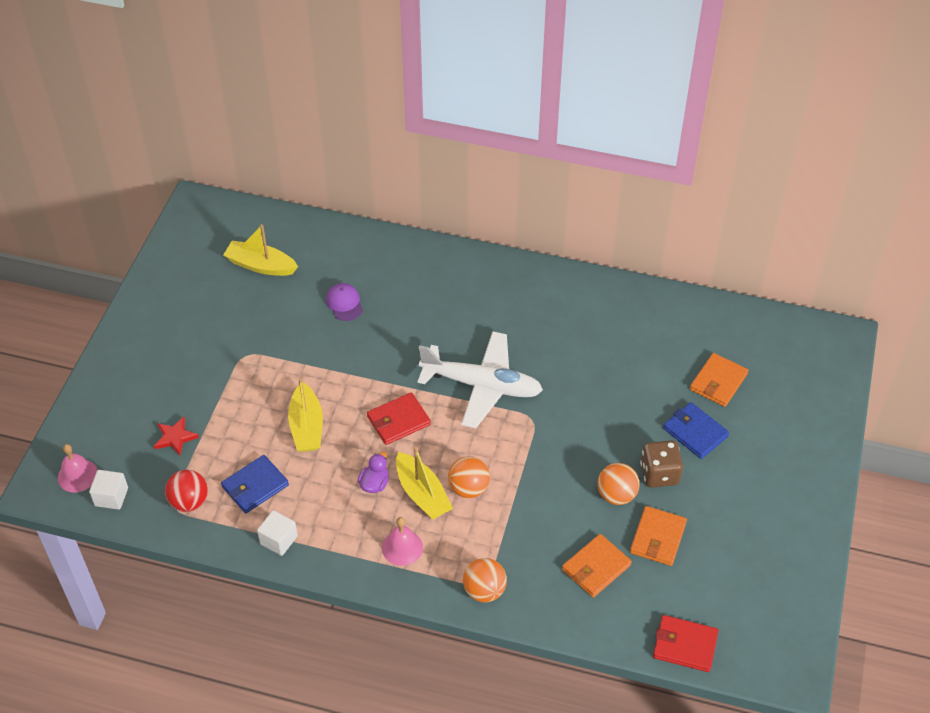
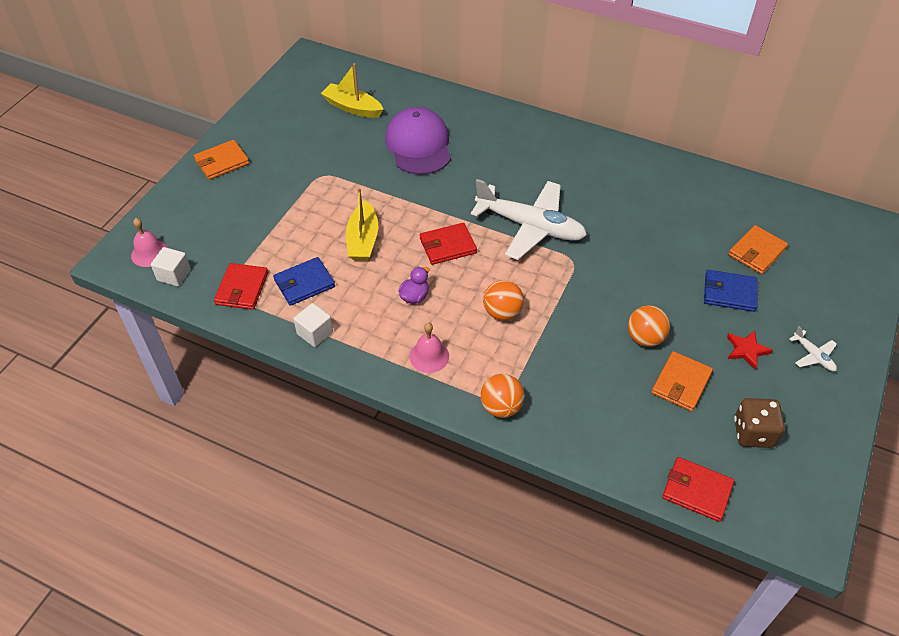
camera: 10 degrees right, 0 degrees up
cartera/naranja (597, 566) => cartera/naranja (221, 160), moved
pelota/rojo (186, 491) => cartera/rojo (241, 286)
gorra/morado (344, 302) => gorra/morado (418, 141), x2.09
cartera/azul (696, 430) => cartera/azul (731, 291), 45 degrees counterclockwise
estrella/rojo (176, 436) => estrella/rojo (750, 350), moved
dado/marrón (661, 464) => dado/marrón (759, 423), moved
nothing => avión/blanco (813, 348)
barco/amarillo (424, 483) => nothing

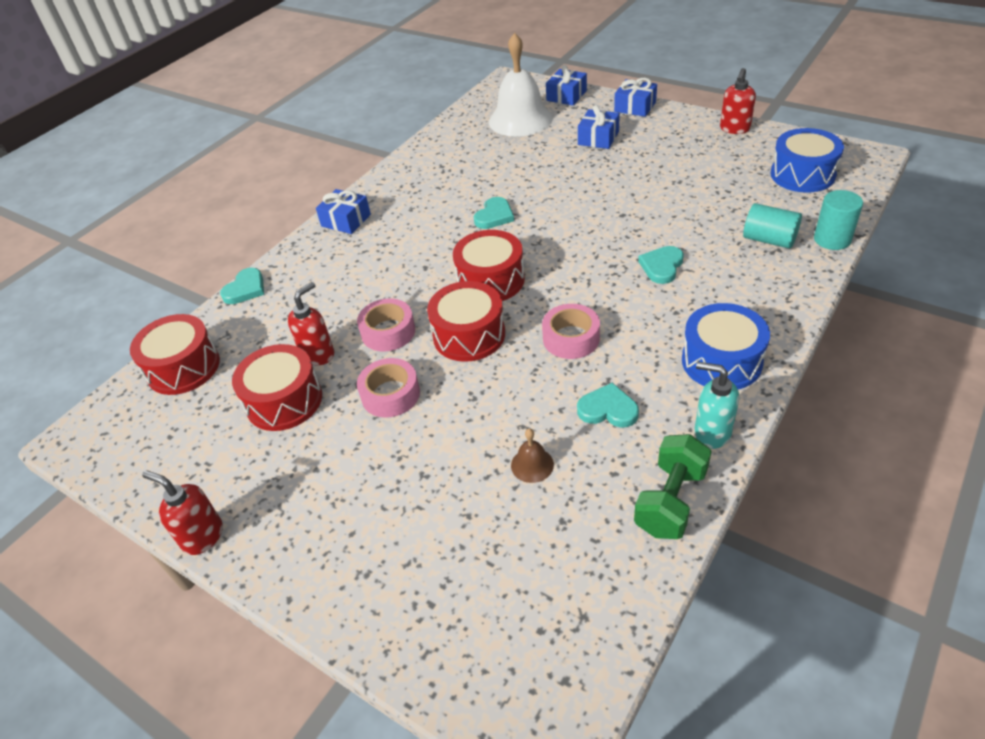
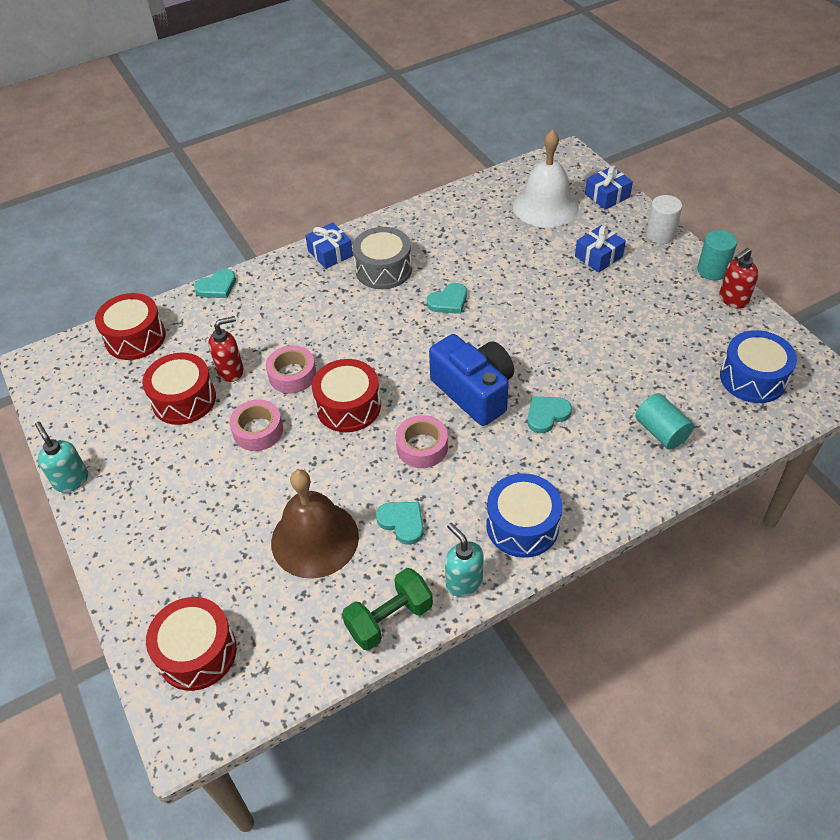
camera: 25 degrees right, 5 degrees up
dispensador de jabón/rojo (182, 512) => dispensador de jabón/turquesa (61, 457)
tambor/rojo (489, 265) => tambor/rojo (191, 644), moved
campana/marrón (532, 455) => campana/marrón (315, 524), x2.42
nothing => tambor/gris (382, 258)
nothing => cámara/azul (471, 380)
regalo/azul (635, 97) => cilindro/blanco (664, 219)
cilindro/turquesa (838, 220) => cilindro/turquesa (717, 255), moved

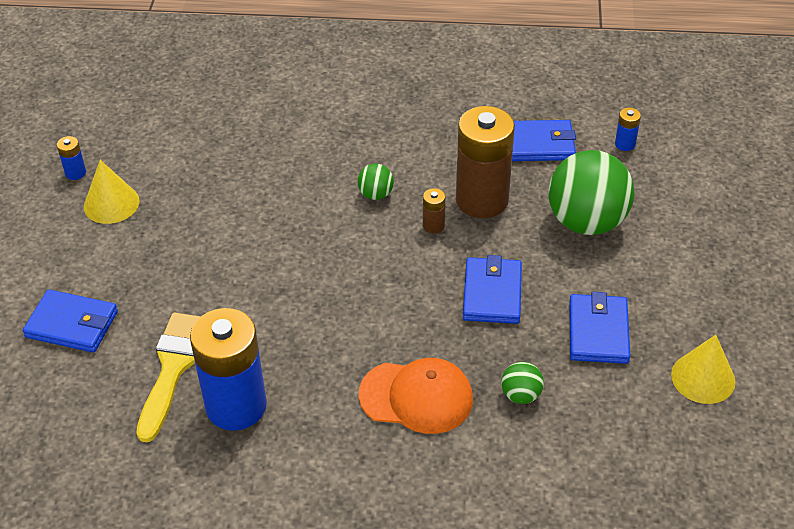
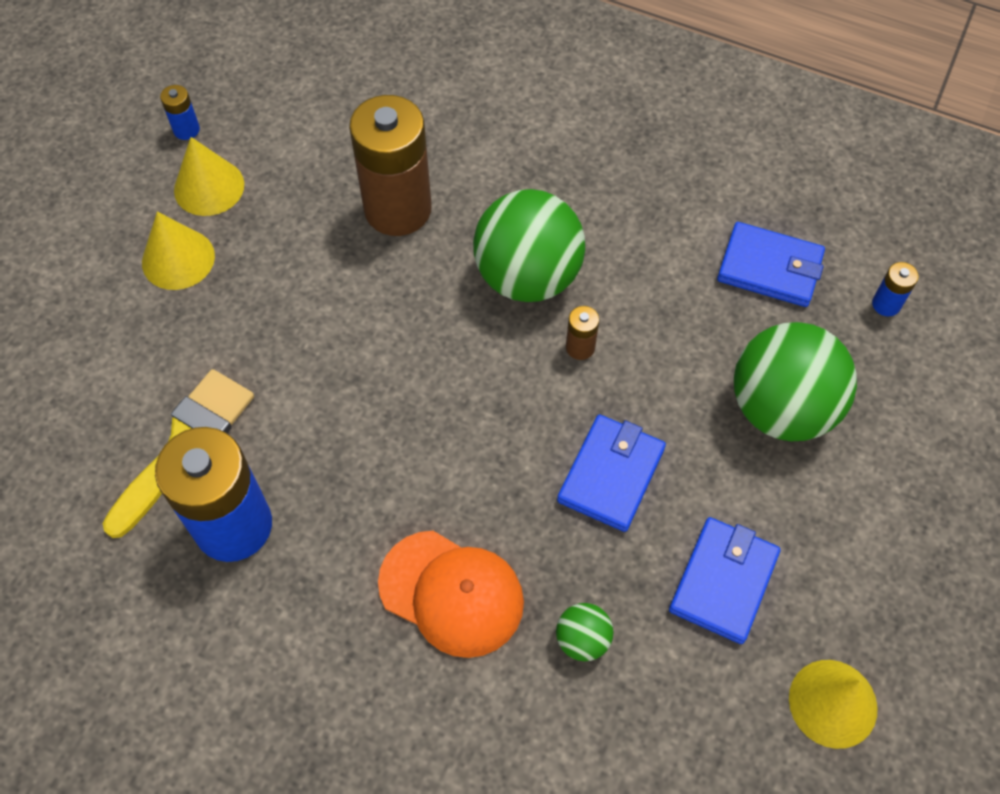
camera: 20 degrees right, 15 degrees up
nothing => cono/amarillo (178, 251)
pila/marrón (485, 162) => pila/marrón (390, 165), moved
pelota/verde (375, 182) => pelota/verde (529, 245), x2.25
cartera/azul (70, 321) => nothing

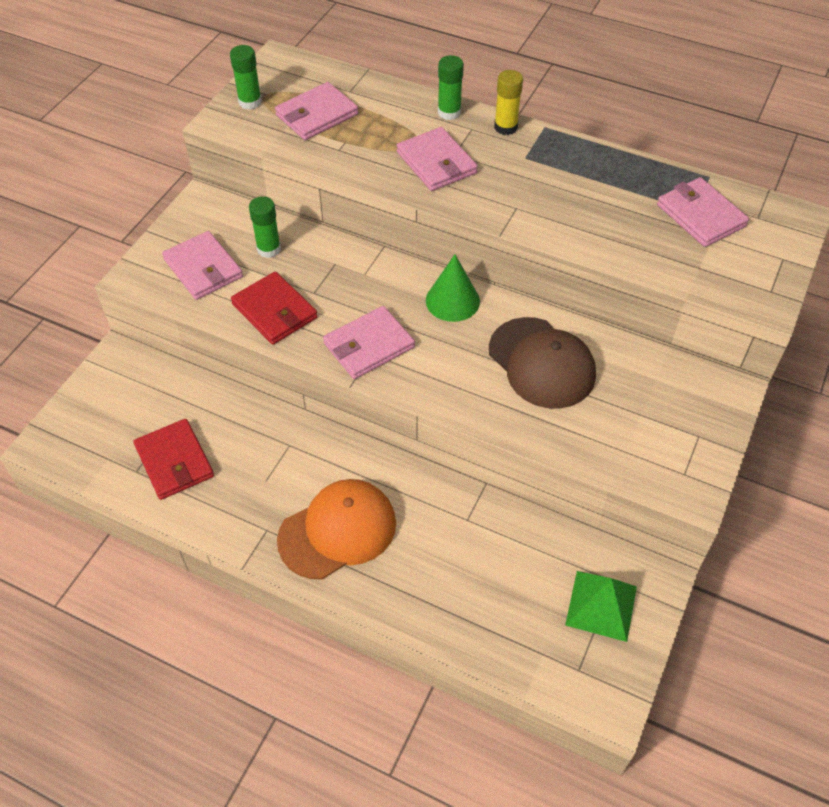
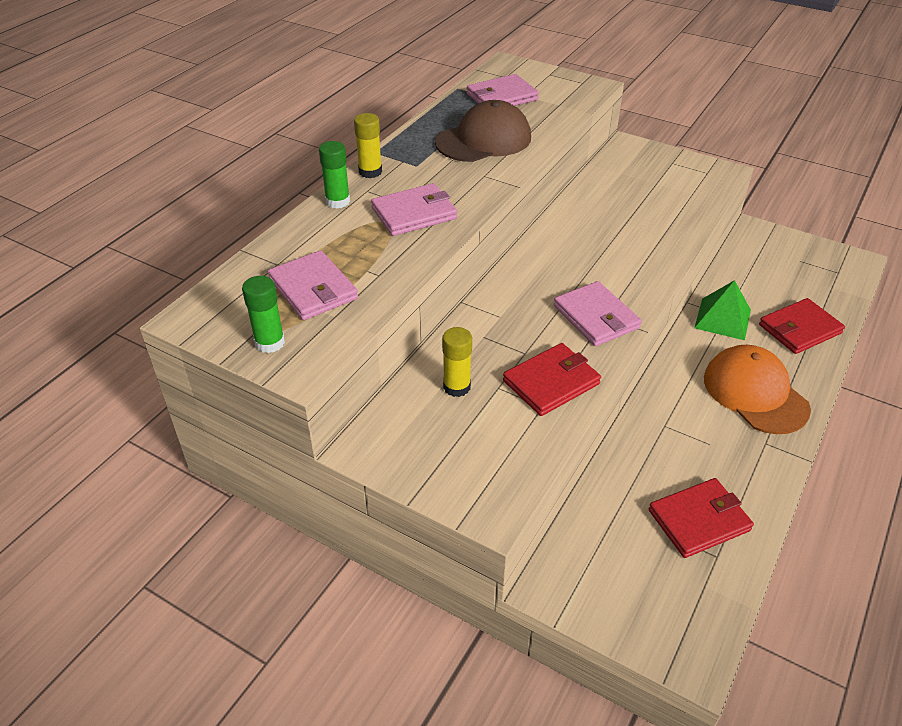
camera: 85 degrees left, 10 degrees down
gorra/marrón (542, 363) => gorra/marrón (483, 131), moved
barra de pegamento/verde (265, 227) => barra de pegamento/amarillo (457, 362)
pirámide/verde (601, 606) => pirámide/verde (722, 310), moved
nothing => cartera/rojo (802, 326)
cartera/rosa (202, 265) => nothing
cono/verde (453, 288) => nothing

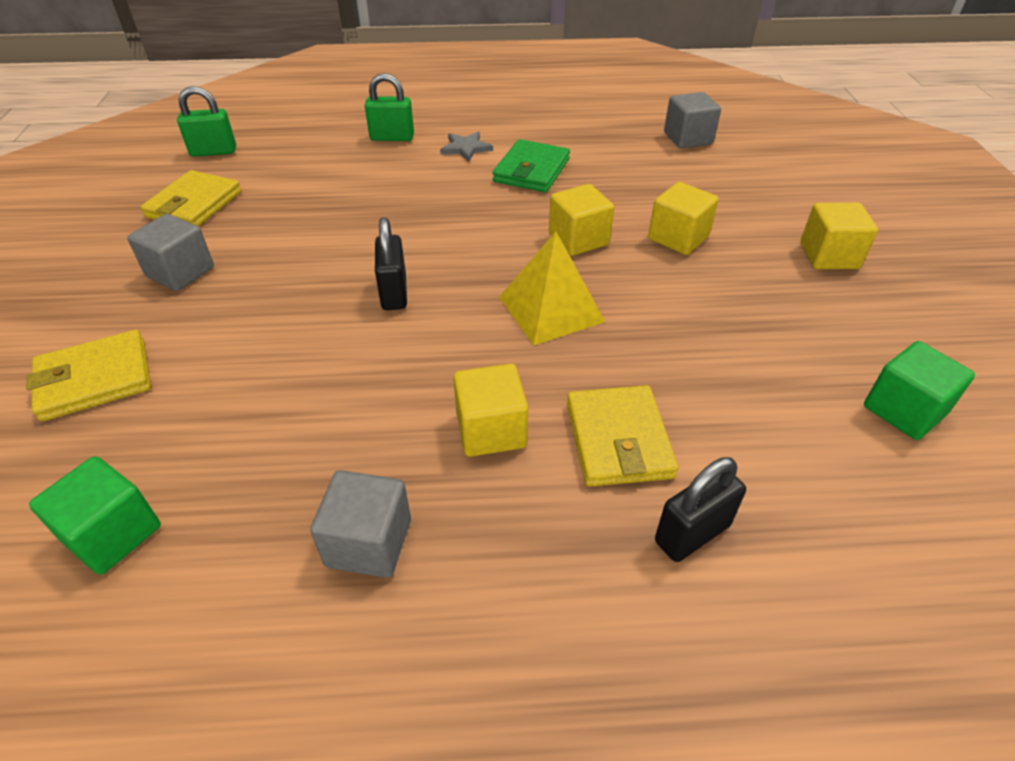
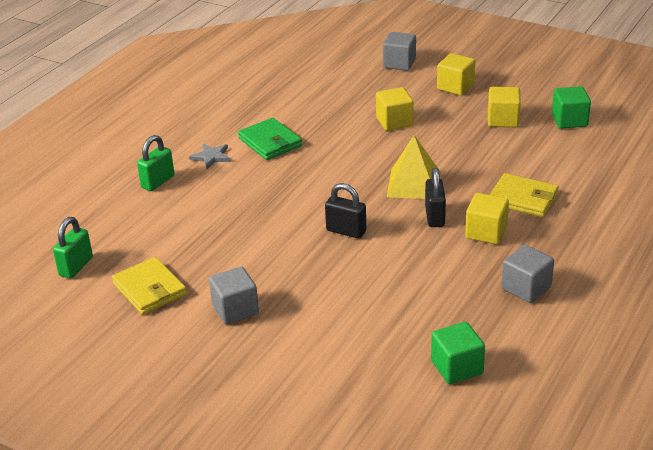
camera: 55 degrees left, 10 degrees down
cubo/gris (692, 120) => cubo/gris (399, 51), moved
candado/negro (700, 509) => candado/negro (435, 197), moved
cubo/amarillo (581, 220) => cubo/amarillo (504, 107), moved
cartera/amarillo (88, 375) => nothing

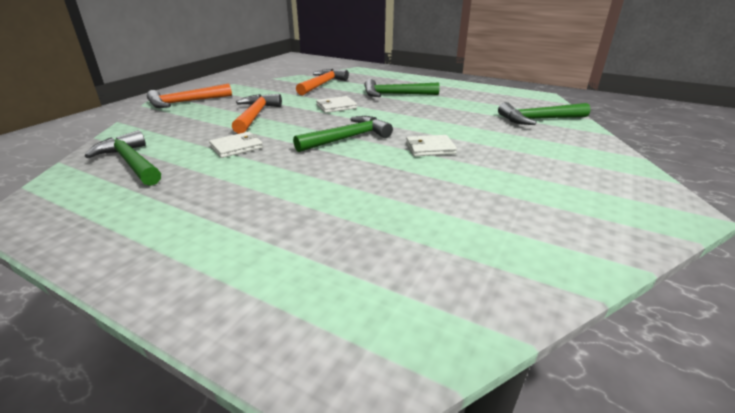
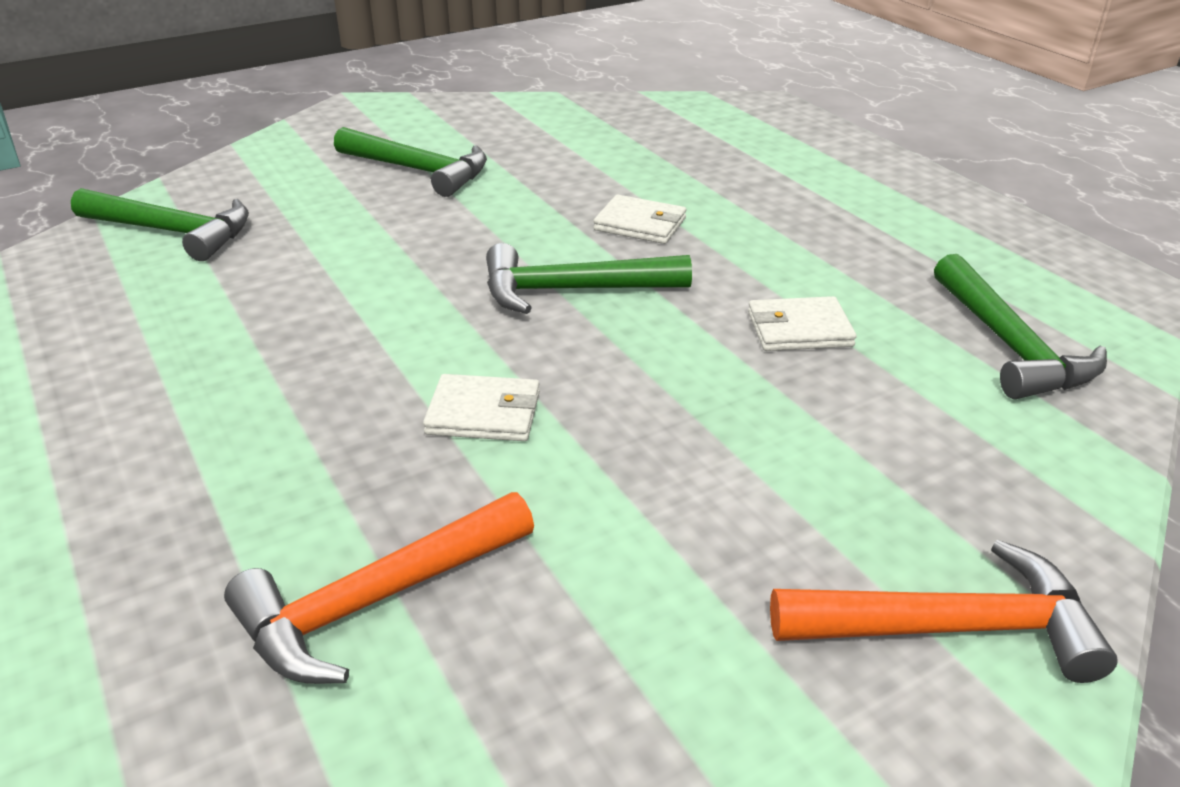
camera: 150 degrees left, 5 degrees up
martillo/verde (402, 88) => martillo/verde (410, 162), moved
cartera/blanco (431, 145) => cartera/blanco (640, 219), moved
martillo/naranja (257, 114) => nothing

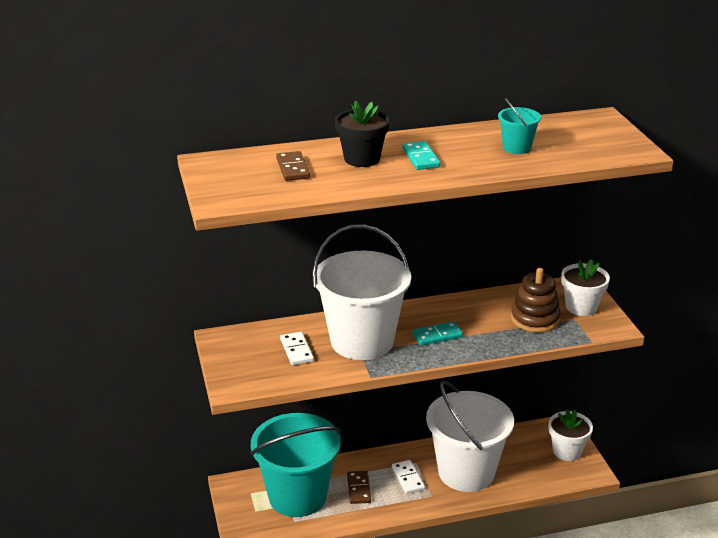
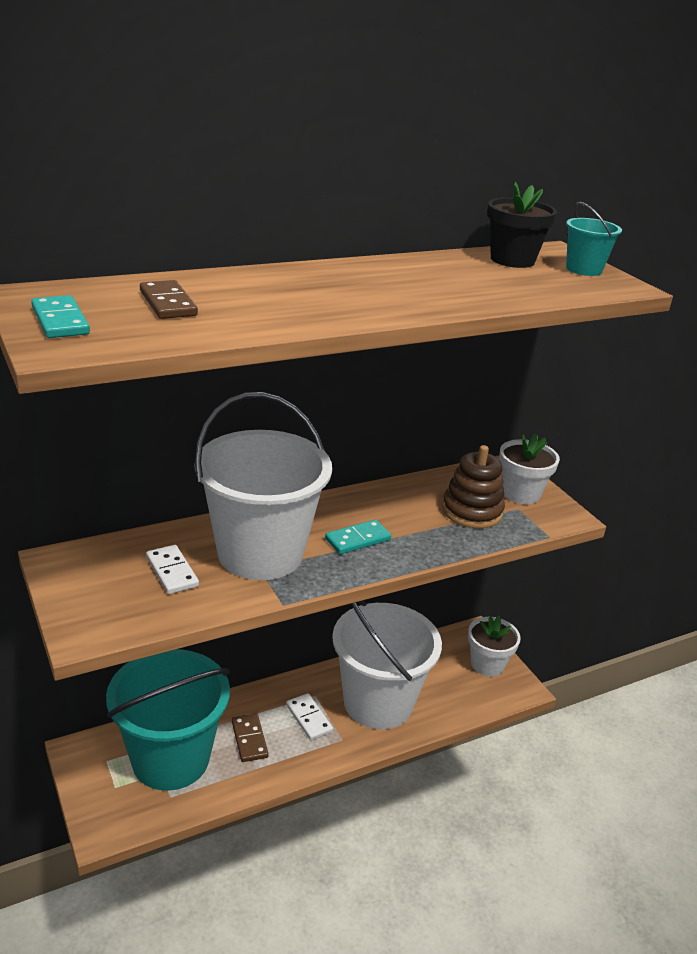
camera: 15 degrees left, 0 degrees up
ficha de dominó/turquesa (421, 155) => ficha de dominó/turquesa (60, 316), moved
maceta/negro (362, 134) => maceta/negro (522, 225), moved
balde/turquesa (519, 126) => balde/turquesa (594, 239), moved

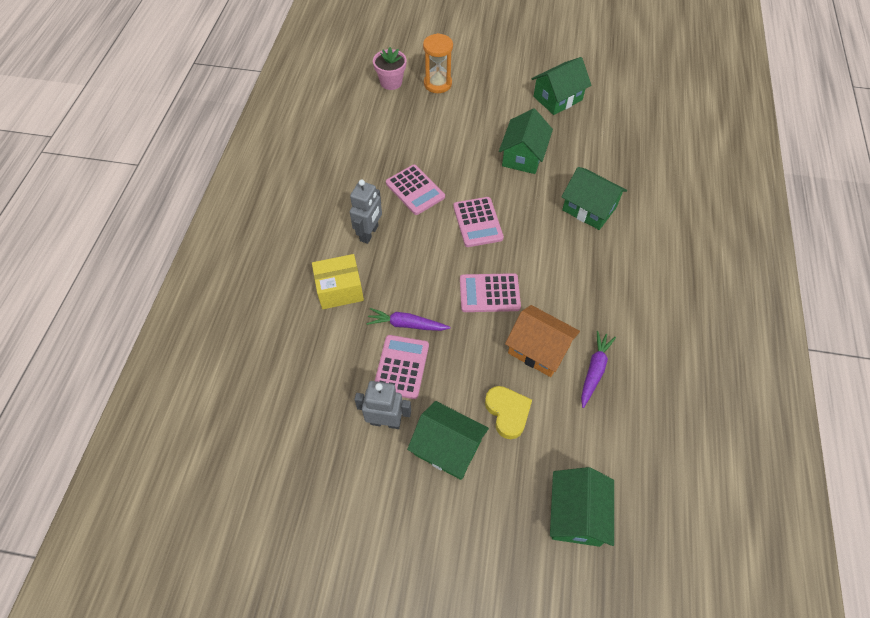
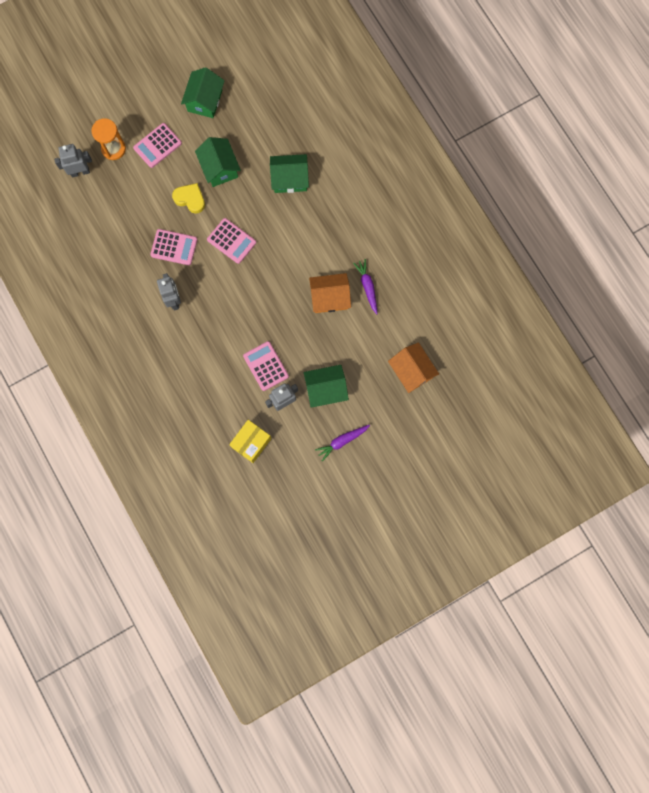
camera: 40 degrees left, 20 degrees up
maceta/rosa (390, 68) => robot/gris (73, 160)
calculadora/rosa (490, 292) => calculadora/rosa (157, 145), moved
corazón/amarillo (508, 412) => corazón/amarillo (188, 198), moved
caja/amarillo (338, 281) => caja/amarillo (250, 441), moved
zanahoria/morado (408, 319) => zanahoria/morado (342, 443), moved
casa/verde (582, 507) => casa/naranja (413, 368)

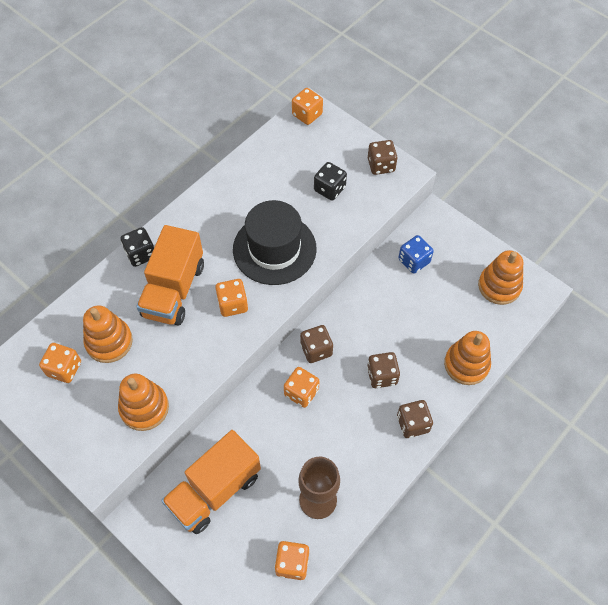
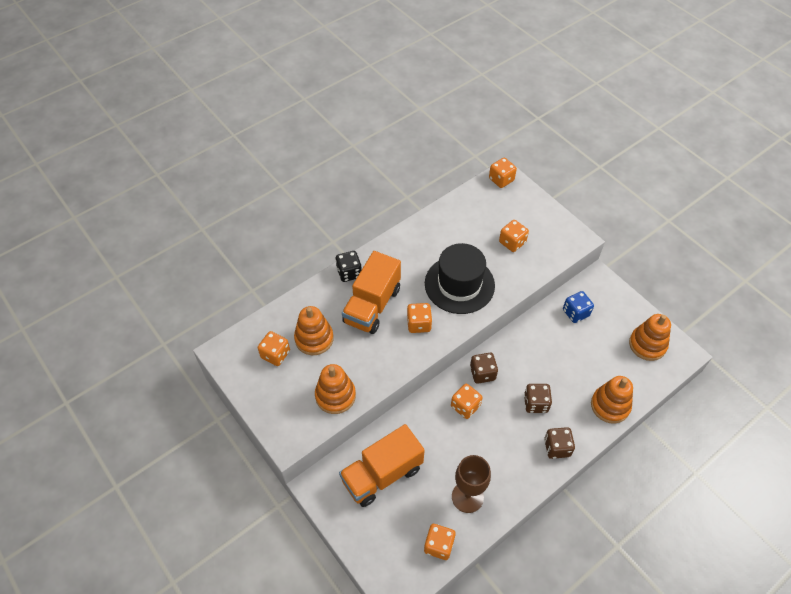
camera: 10 degrees right, 5 degrees down
dado/negro (330, 181) => dado/naranja (514, 236)
dado/marrón (383, 157) => nothing

